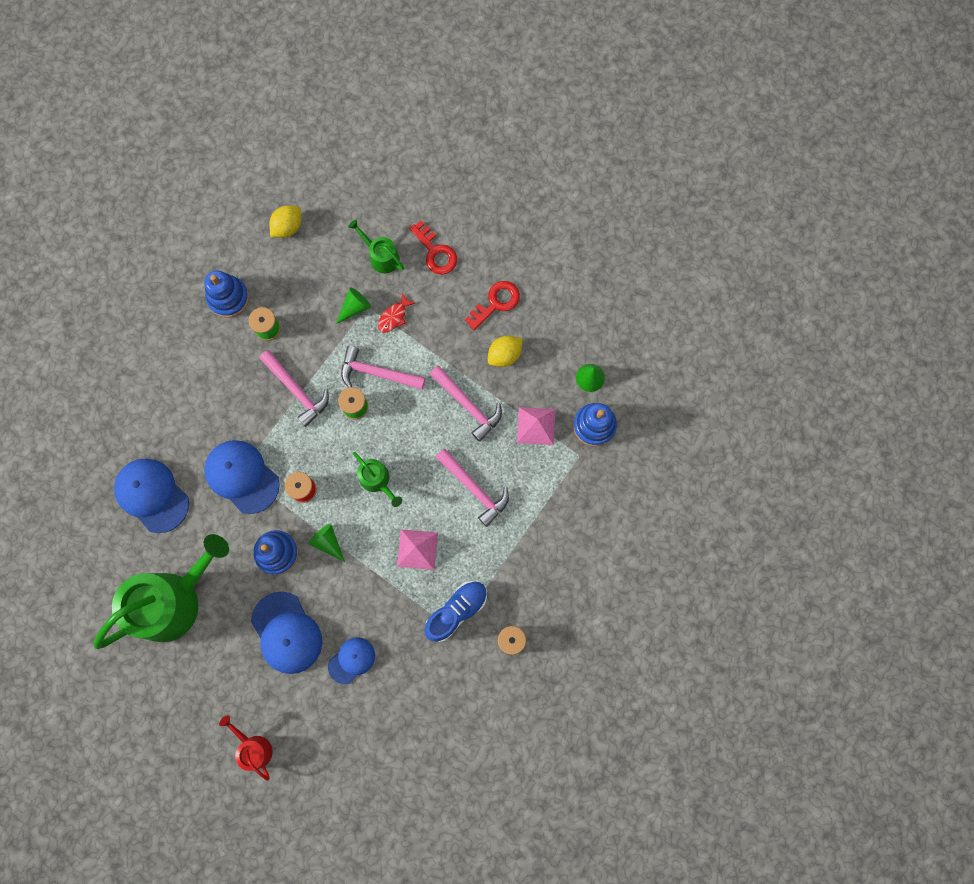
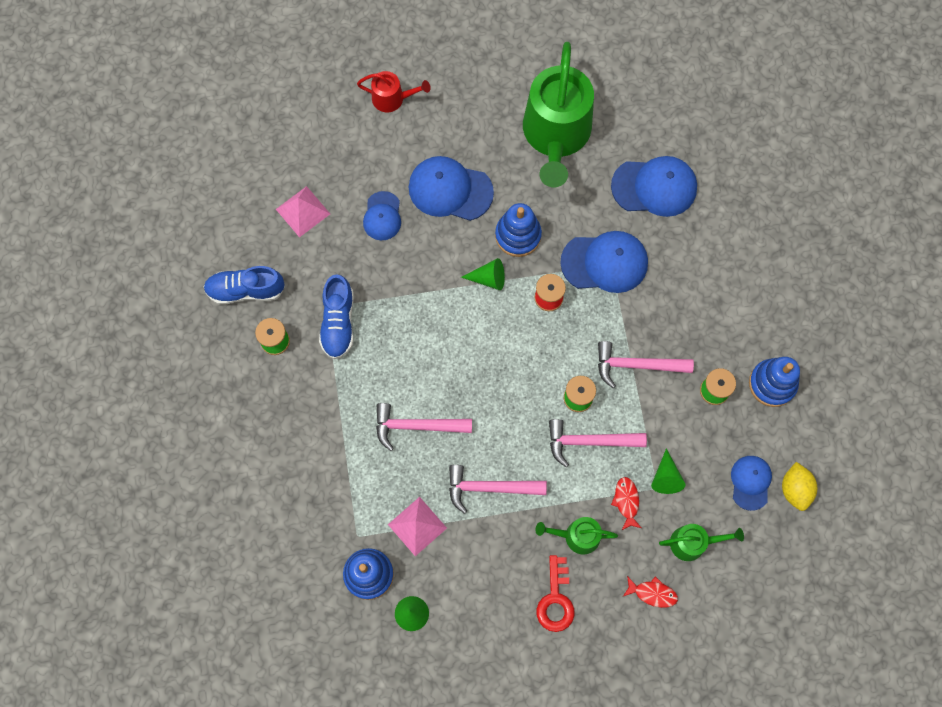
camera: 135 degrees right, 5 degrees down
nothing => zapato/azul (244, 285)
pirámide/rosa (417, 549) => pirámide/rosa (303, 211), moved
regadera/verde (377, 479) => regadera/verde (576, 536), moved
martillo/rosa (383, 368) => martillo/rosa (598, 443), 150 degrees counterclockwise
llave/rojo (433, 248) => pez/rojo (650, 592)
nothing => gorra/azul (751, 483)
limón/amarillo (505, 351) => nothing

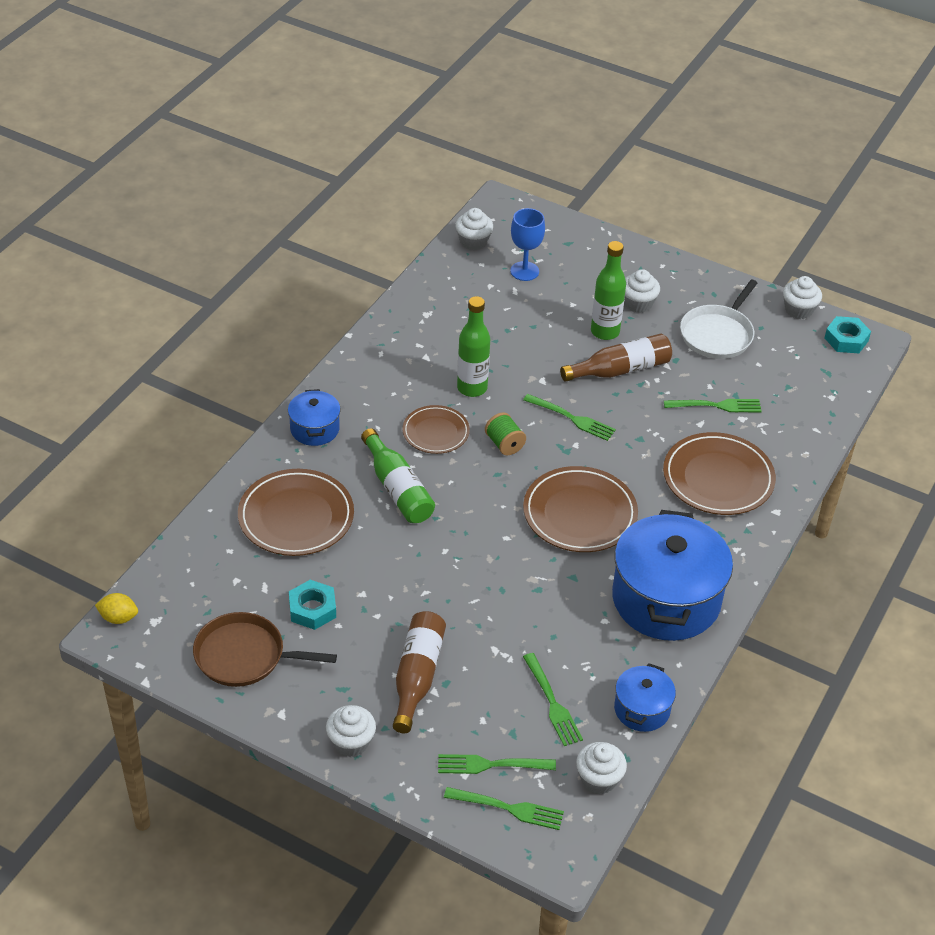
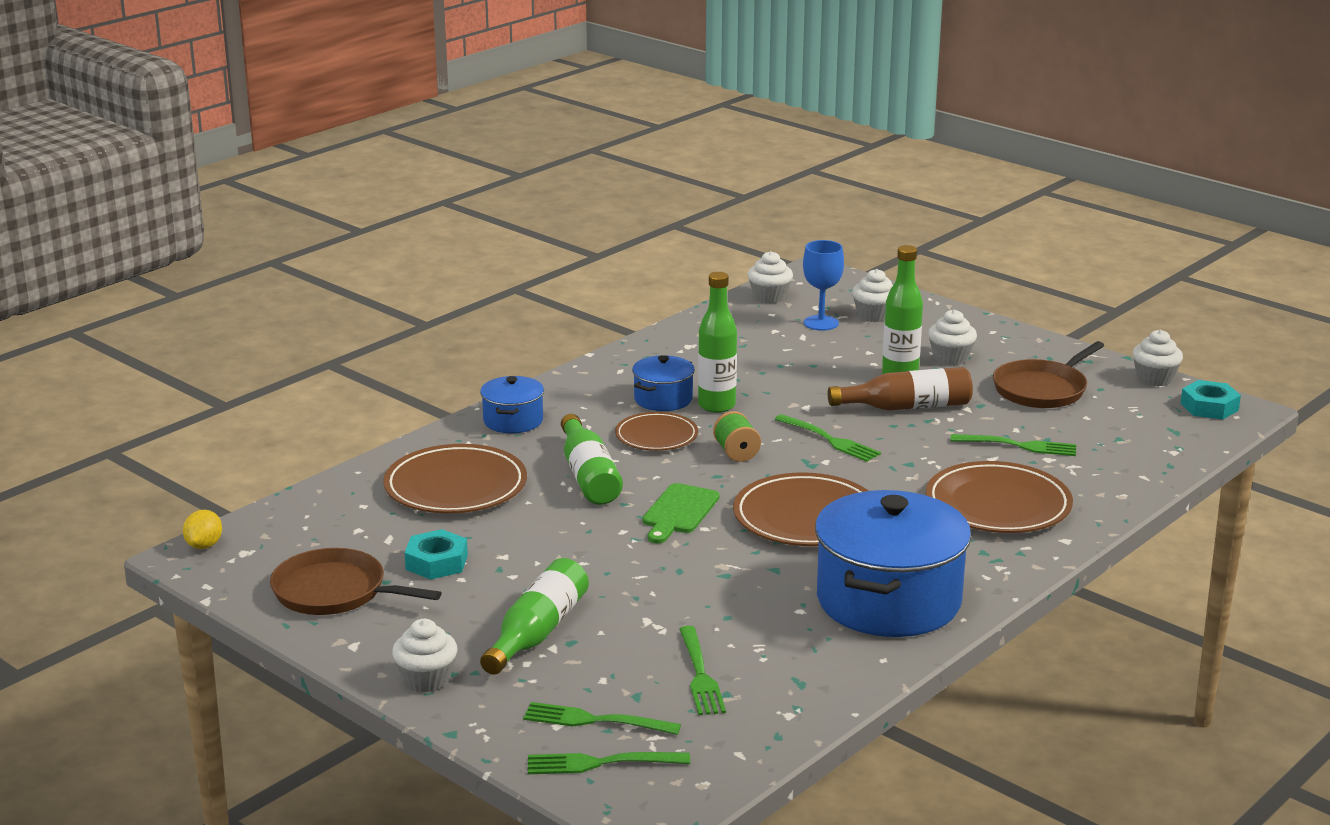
camera: 15 degrees right, 20 degrees down
limón/amarillo (116, 608) => limón/amarillo (202, 529), 75 degrees clockwise
botella/marrón (419, 672) => botella/verde (534, 616)
tenedor/verde (504, 808) => tenedor/verde (609, 763), 150 degrees clockwise
olla/azul (645, 697) => olla/azul (663, 383), moved
nothing => tabla de cortar/verde (681, 513)
magdalena/blanco (601, 768) => magdalena/blanco (872, 295), moved
sartén/blanco (718, 319) => sartén/marrón (1048, 374)

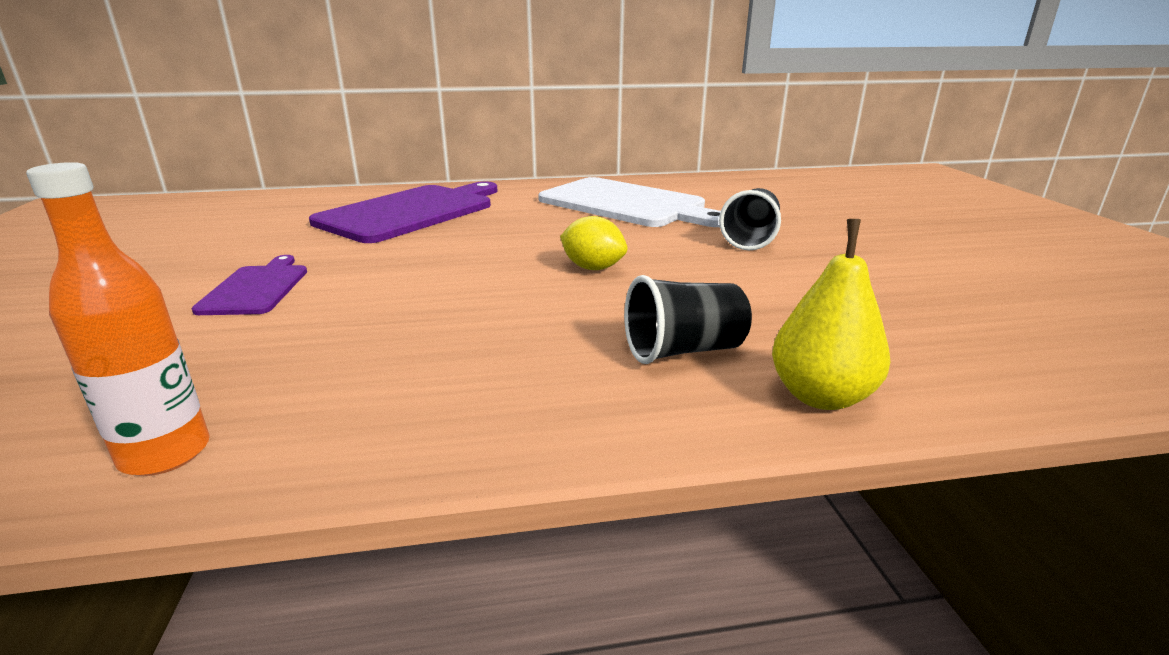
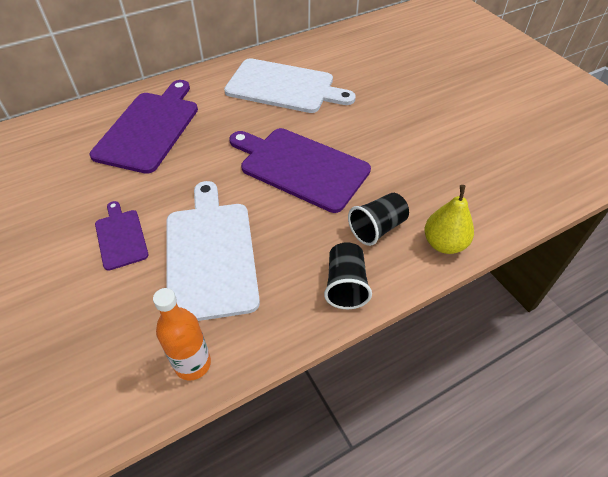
camera: 20 degrees left, 25 degrees up
nothing => tabla de cortar/blanco (213, 251)
limón/amarillo (594, 243) => tabla de cortar/morado (300, 170)
vaso/negro (750, 219) => vaso/negro (348, 275), moved

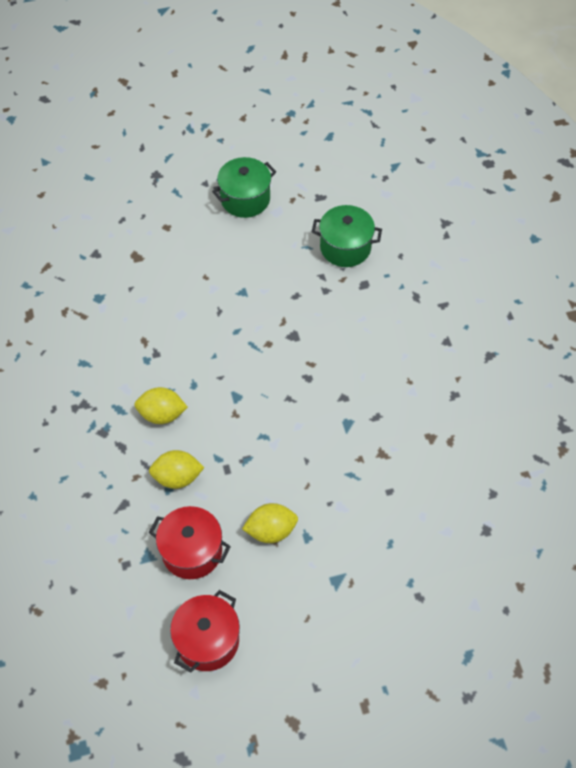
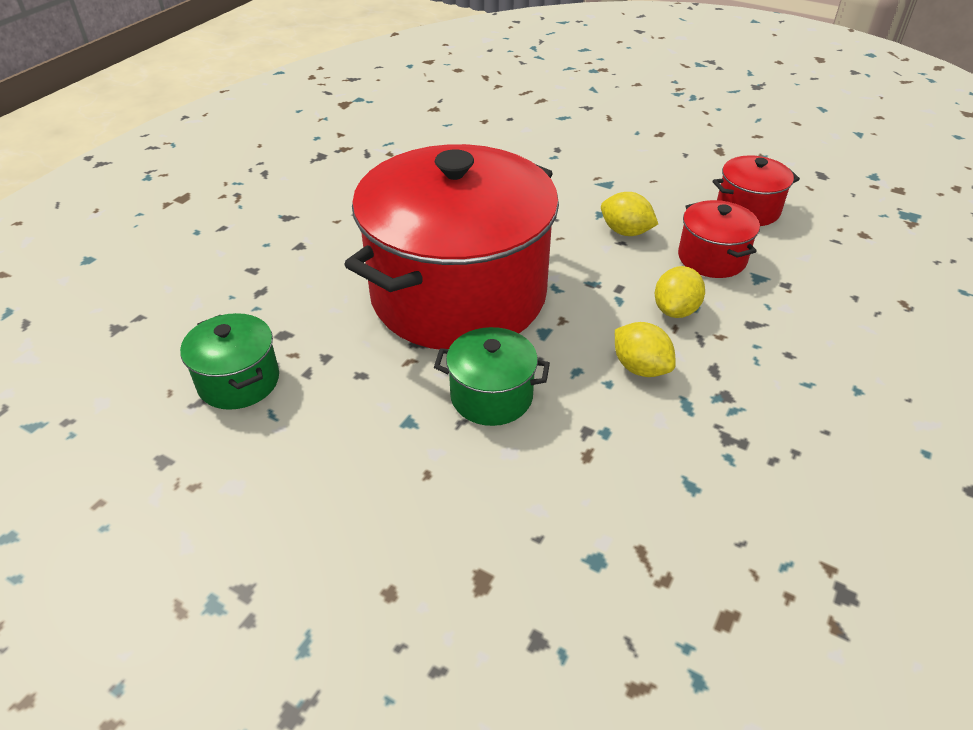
camera: 135 degrees left, 15 degrees down
nothing => olla/rojo (451, 246)
olla/verde (244, 187) => olla/verde (492, 376), moved
limón/amarillo (177, 469) => limón/amarillo (680, 292), 75 degrees clockwise

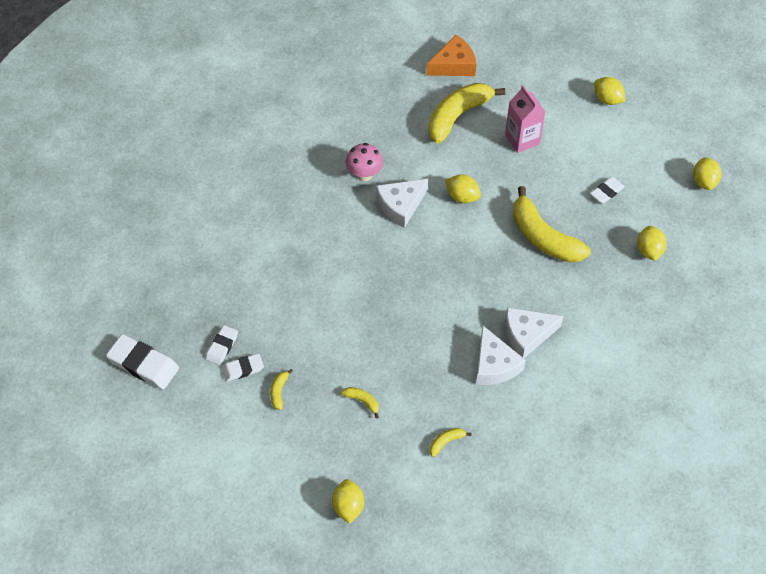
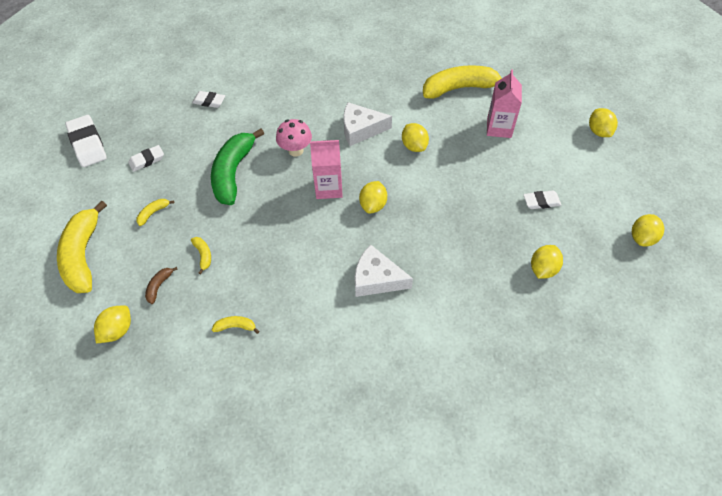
camera: 35 degrees right, 0 degrees up
plátano/amarillo (552, 224) => plátano/amarillo (82, 246), moved
nothing => plátano/marrón (161, 285)
goma de borrar/blanco (243, 367) => goma de borrar/blanco (208, 99), moved
nothing => plátano/verde (237, 166)
seta/rosa (364, 162) => seta/rosa (294, 138), moved
nothing => cartón de leche/rosa (326, 169)
nothing => limón/amarillo (373, 197)
queso/naranja (451, 55) => nothing
queso/blanco (501, 355) => nothing

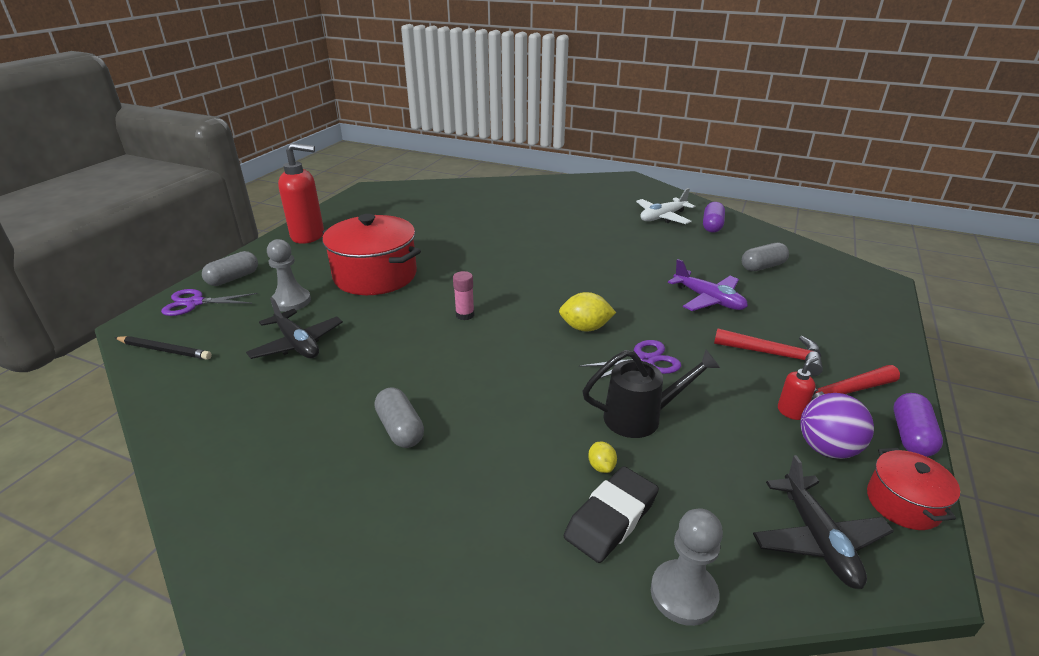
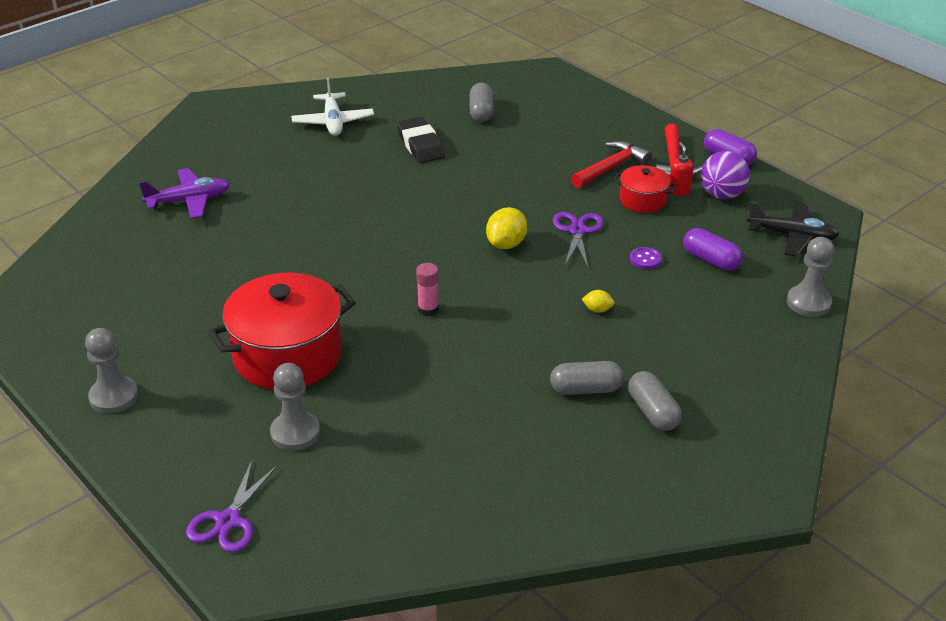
camera: 65 degrees left, 5 degrees up
dispensador de jabón/rojo (301, 193) => peón/gris (111, 371)
avión/morado (708, 285) => avión/morado (184, 193), moved
goma de borrar/negro (611, 515) => goma de borrar/negro (421, 140), moved
limón/amarillo (602, 457) => limón/amarillo (598, 301), moved
olla/rojo (913, 489) => olla/rojo (645, 189), moved
cápsula/gris (230, 268) => cápsula/gris (655, 401), moved
regadera/negro (651, 394) => botón/morado (646, 258)
cápsula/morado (714, 217) => cápsula/morado (713, 249), moved
lápiz/negro (163, 348) => nothing
avión/negro (294, 328) => nothing

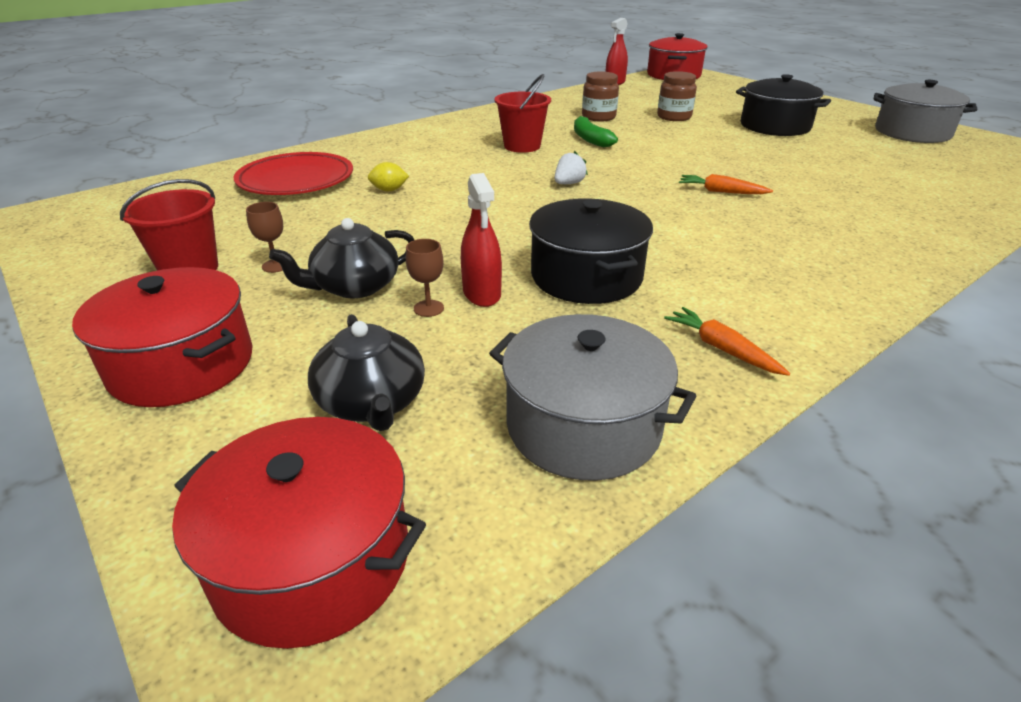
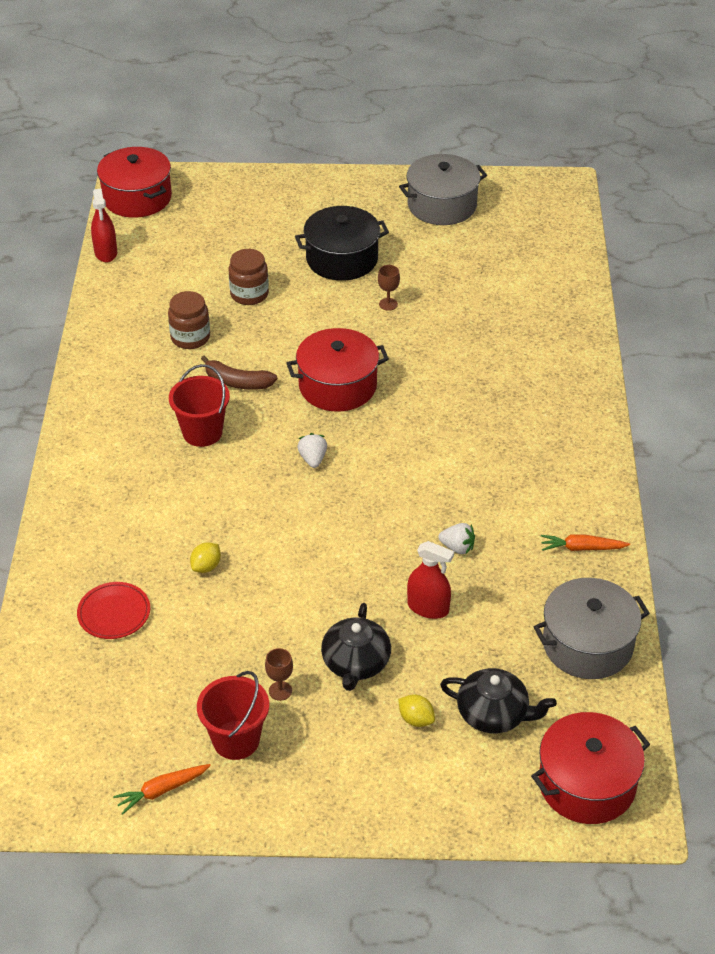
camera: 50 degrees left, 10 degrees up
plato/rojo (293, 173) => plato/rojo (113, 610), x0.60
zanahoria/naranja (726, 184) => zanahoria/naranja (162, 789), moved
plátano/verde (596, 132) => plátano/marrón (239, 372)
olla/rojo (162, 337) => olla/rojo (337, 370), moved
copa/marrón (425, 278) => copa/marrón (389, 288), moved
nothing => limón/amarillo (416, 710)
olla/negro (591, 251) => fresa/blanco (456, 538)

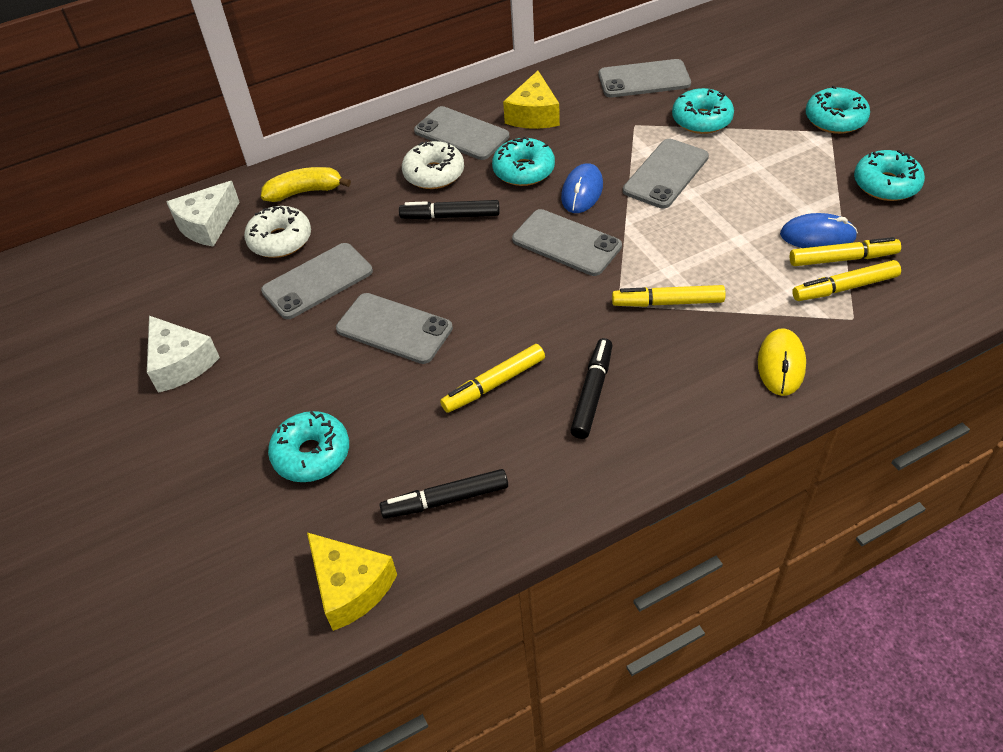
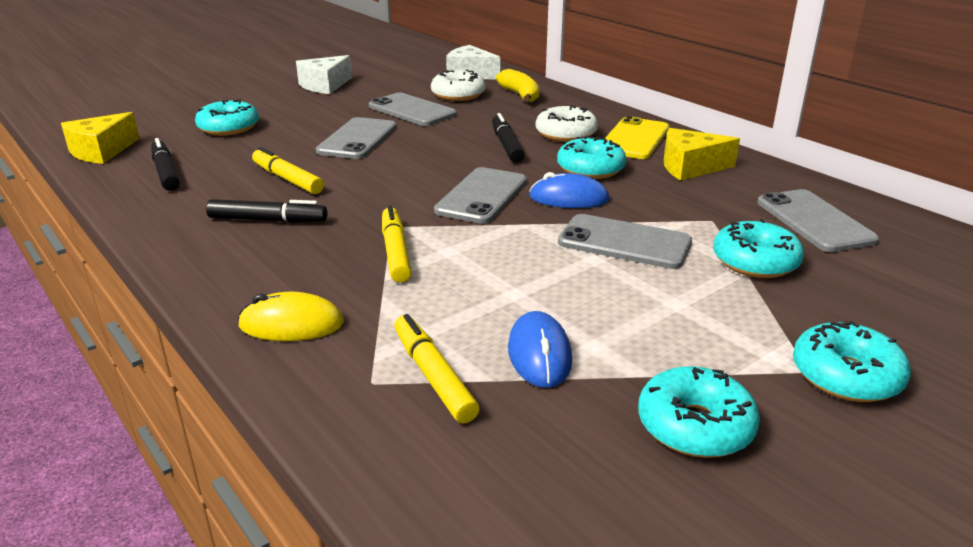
camera: 75 degrees right, 20 degrees down
móvil/gris (461, 133) => móvil/amarillo (637, 137)
rotulador/amarillo (845, 251) => nothing

